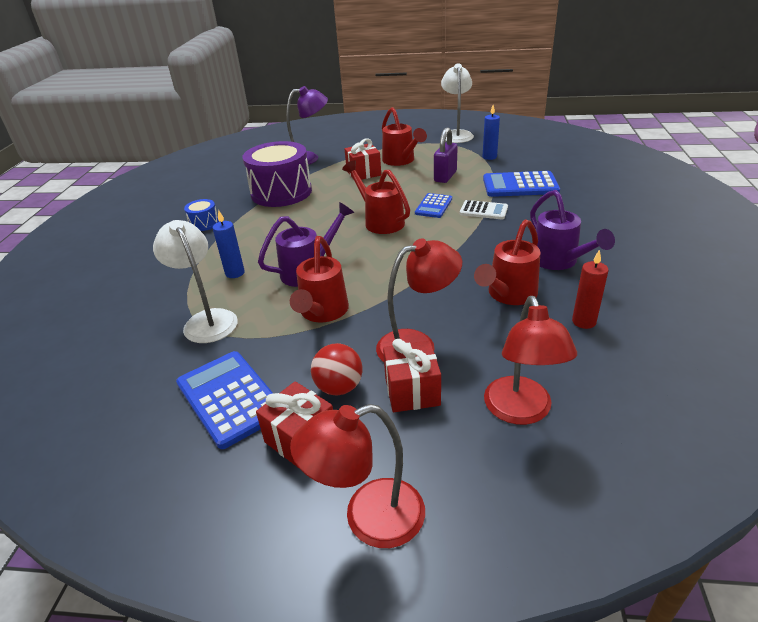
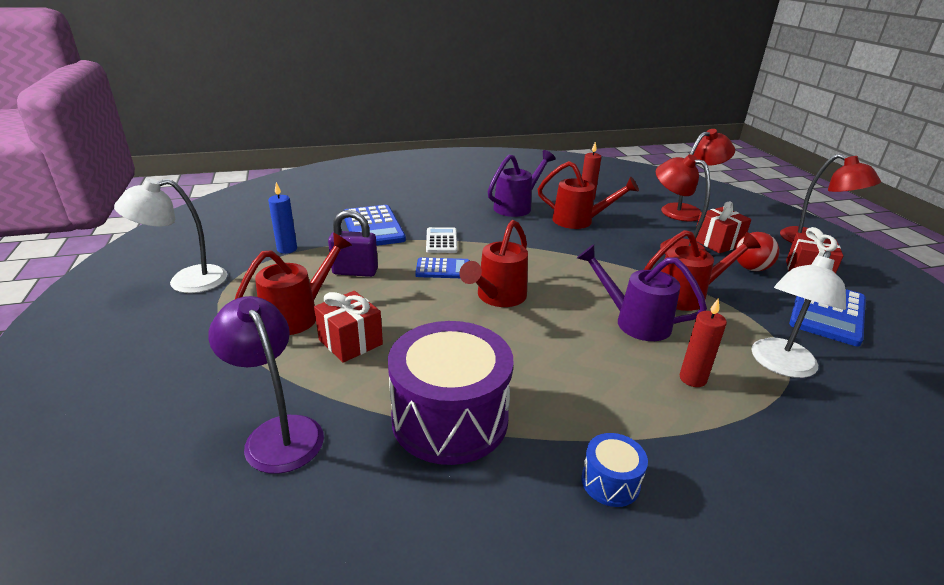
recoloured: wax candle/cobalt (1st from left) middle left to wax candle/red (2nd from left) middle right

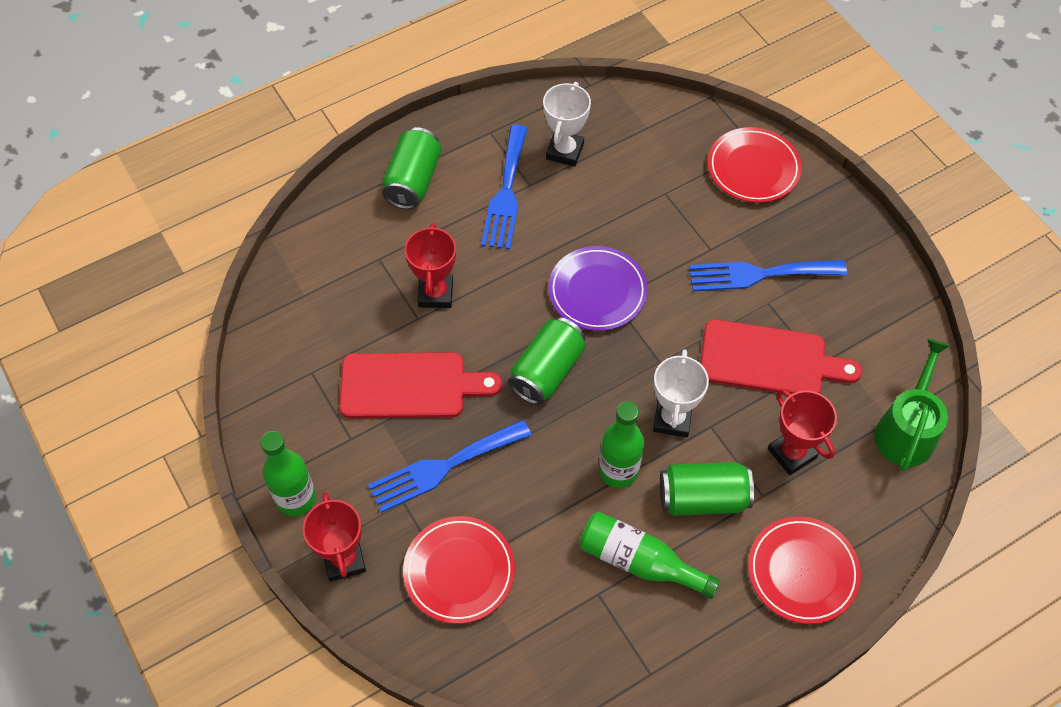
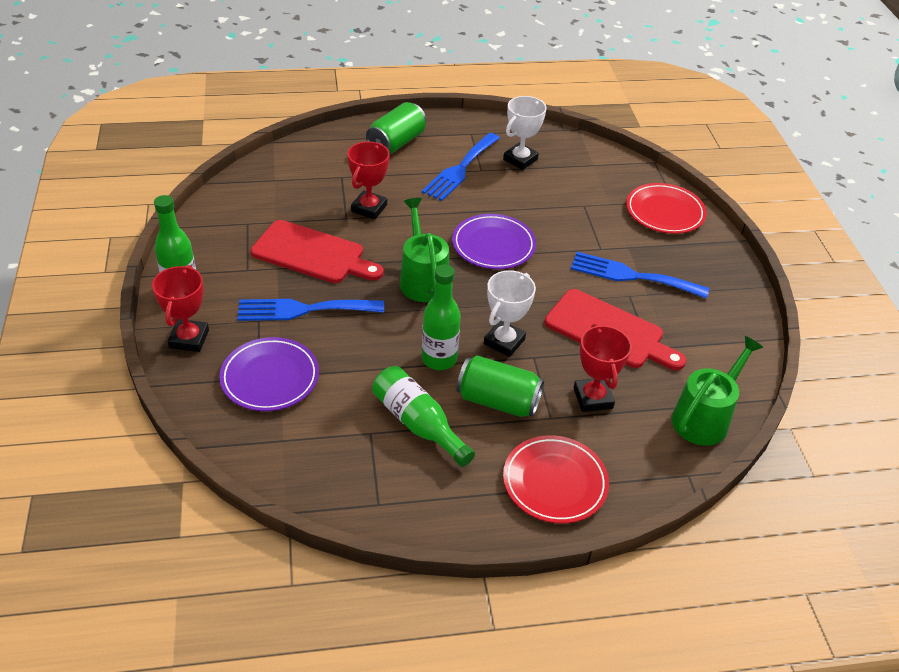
replaced: tin/emerald (2nd from left) centre to sprinkling can/emerald (1st from left) centre
recoloured: plate/red (1st from left) bottom centre to plate/violet (1st from left) middle left

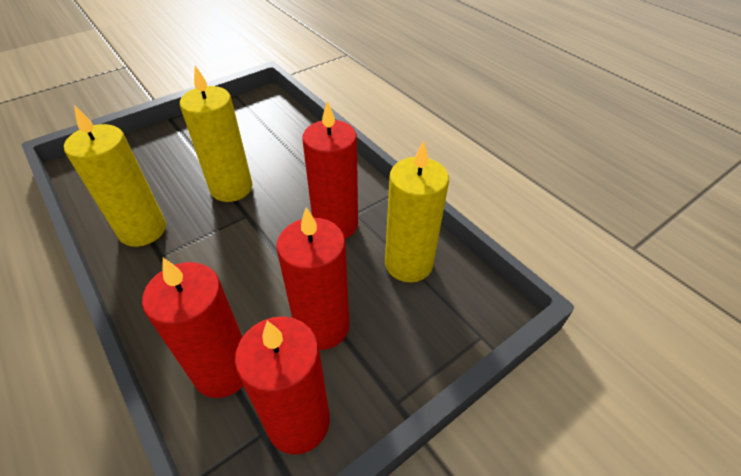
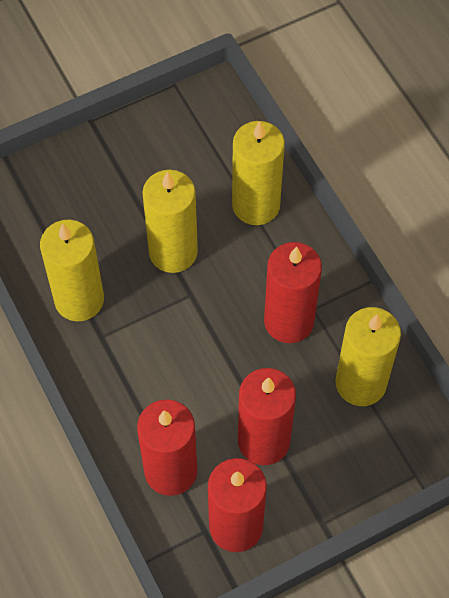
added: wax candle/golden (3rd from left) top centre

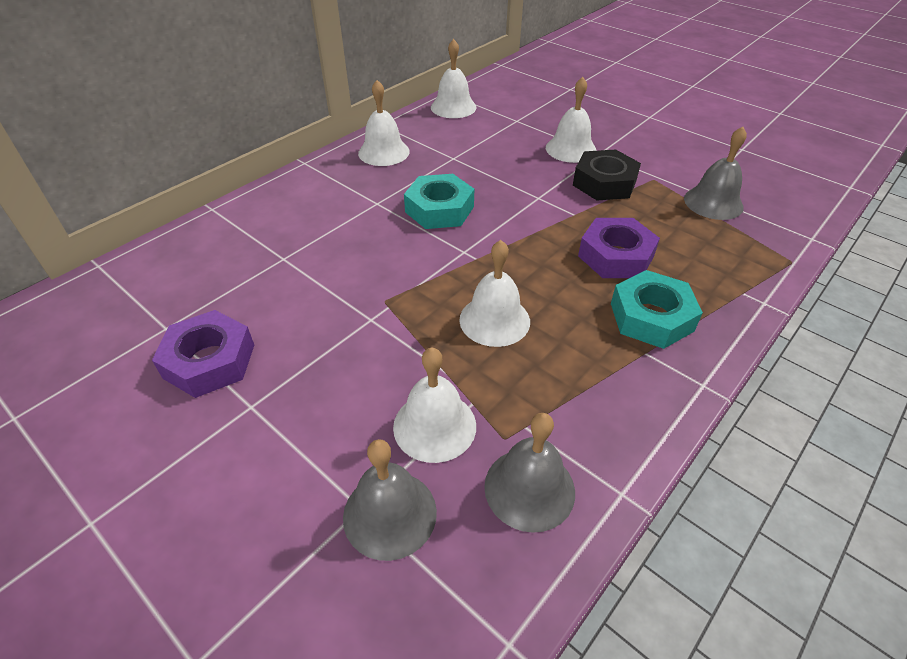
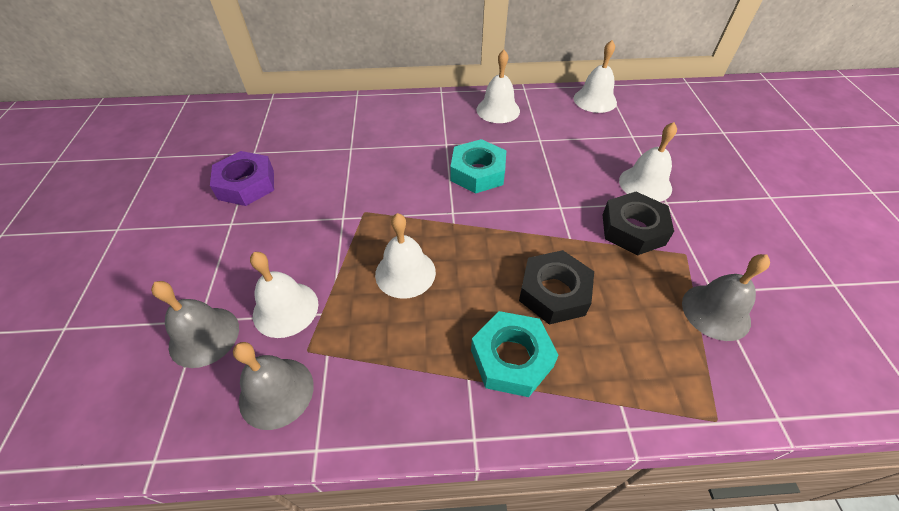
recoloured: hex nut/violet (2nd from left) middle right to hex nut/black (1st from left) centre

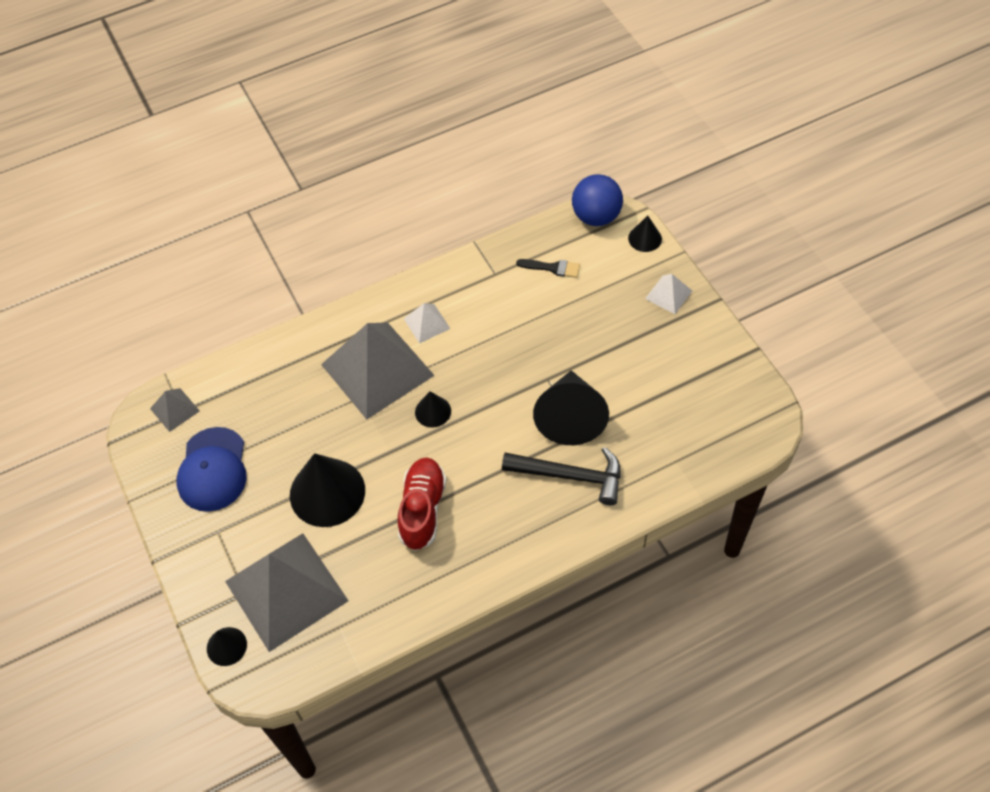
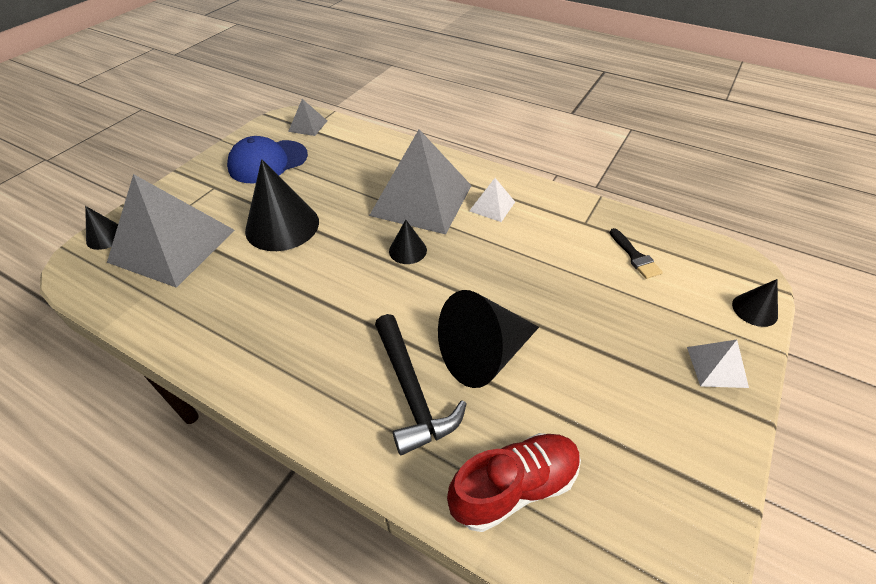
removed: sphere/cobalt top centre
moved: sneaker/red centre to bottom centre

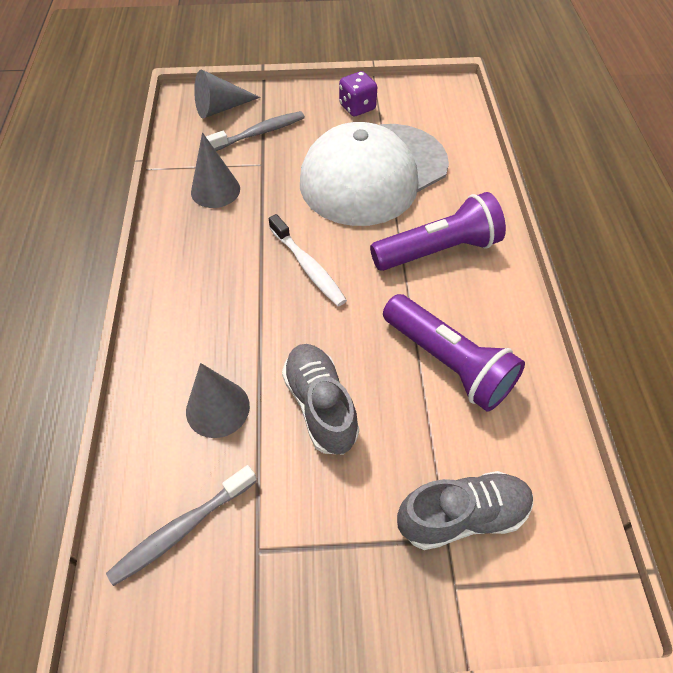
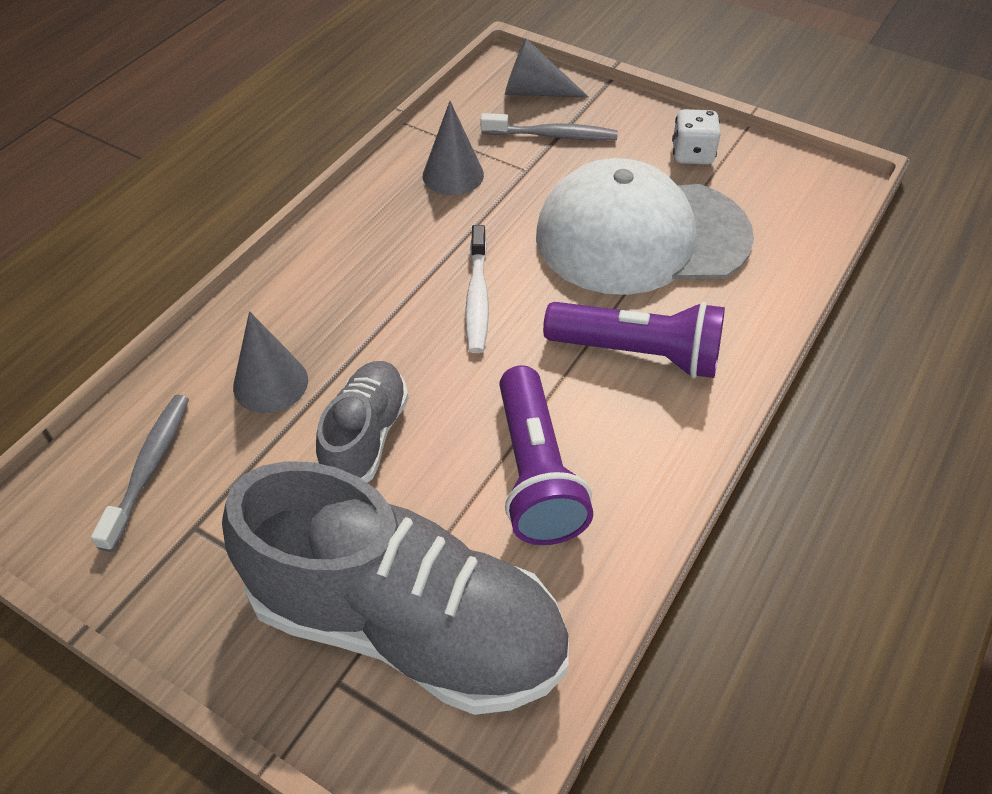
recoloured: die/violet top centre to die/pure white top right
turned: toothbrush/gray (1st from left) bottom left = middle left 105 degrees clockwise
resized: sneaker/gray (2nd from left) bottom right = bottom centre x1.95

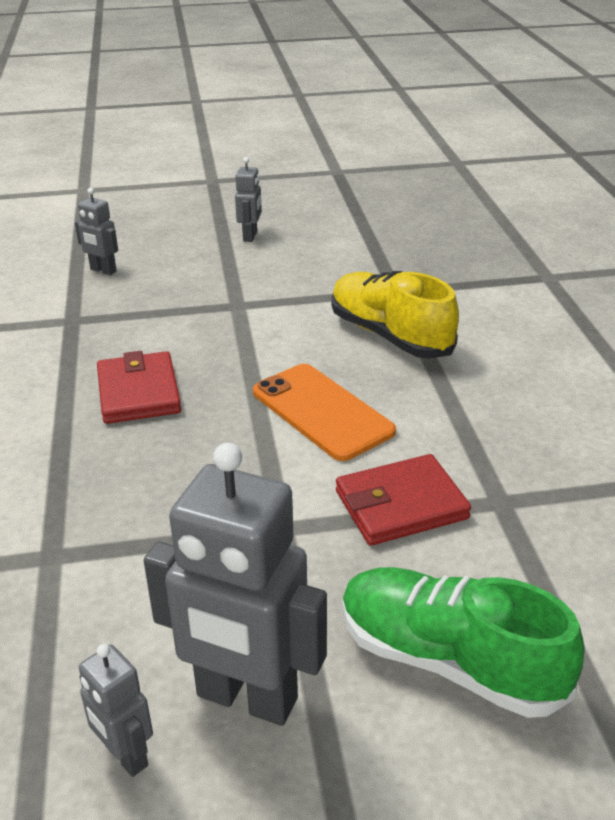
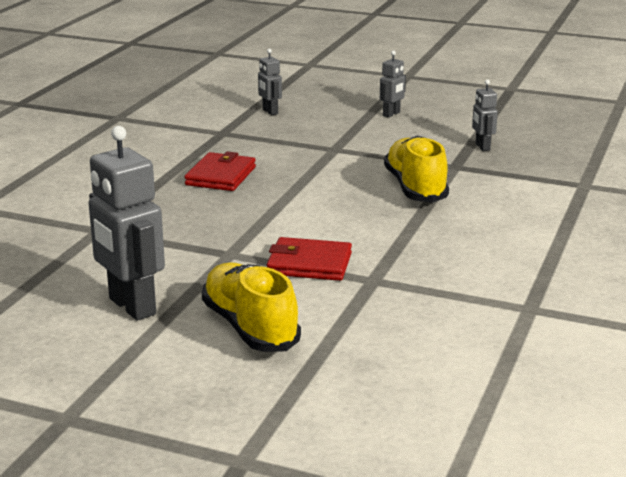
removed: smartphone/orange-coloured centre
moved: robot figure/gray (2nd from left in the first image) bottom left to robot figure/gray (4th from left) top right
recoloured: sneaker/emerald bottom right to sneaker/golden (1st from left) centre

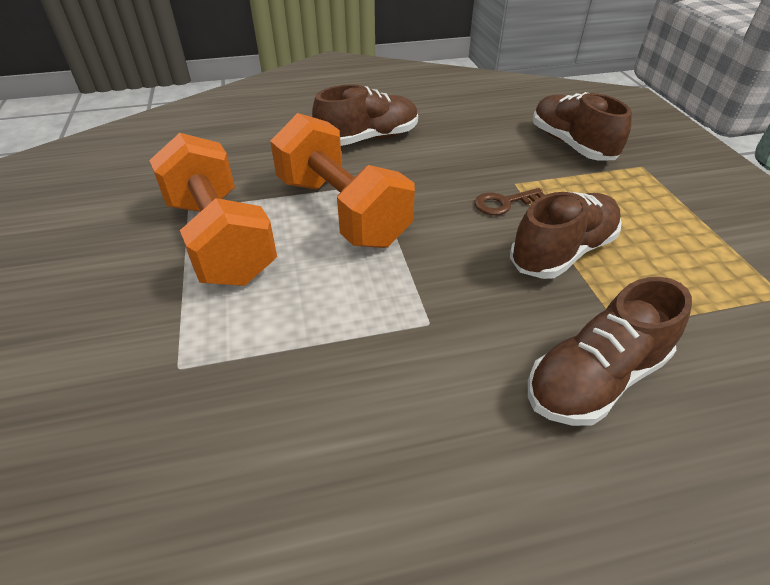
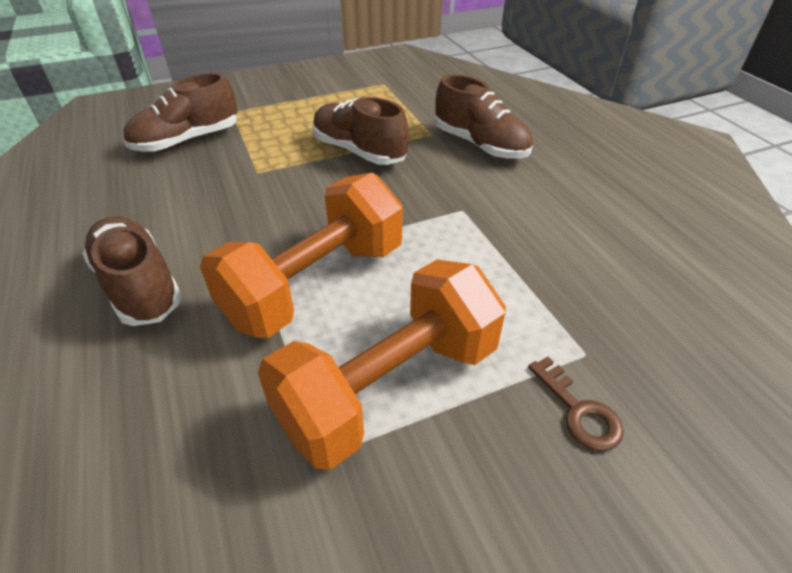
moved: latchkey/dark brown centre to bottom right

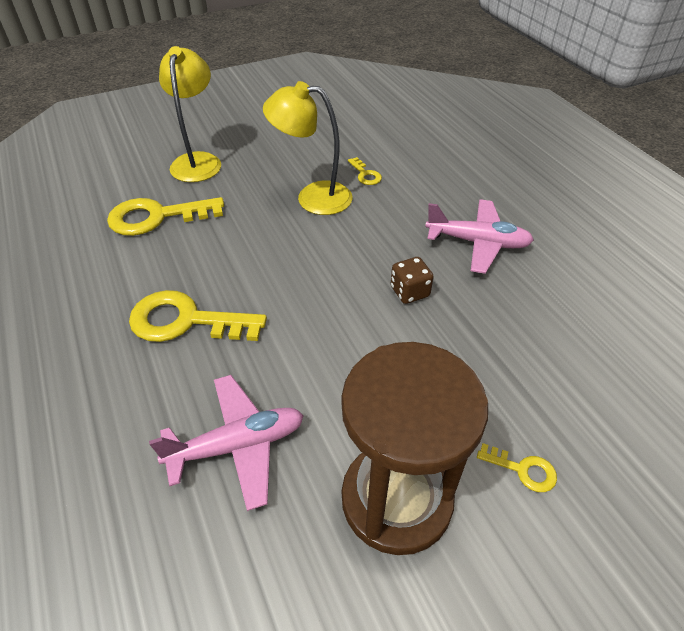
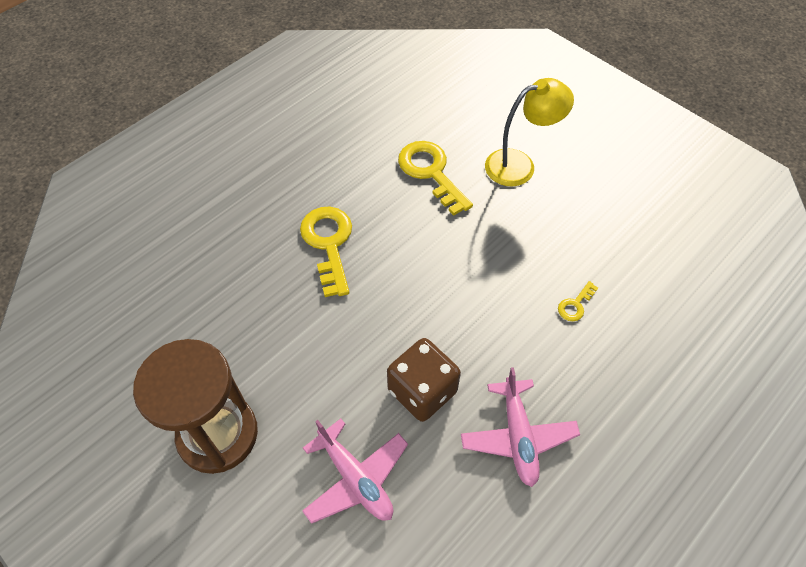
removed: lamp/golden (2nd from left) top centre; latchkey/golden (4th from left) bottom right
moved: toy plane/pink (1st from left) bottom left to bottom centre
resized: die/dark brown centre = bottom centre x1.79

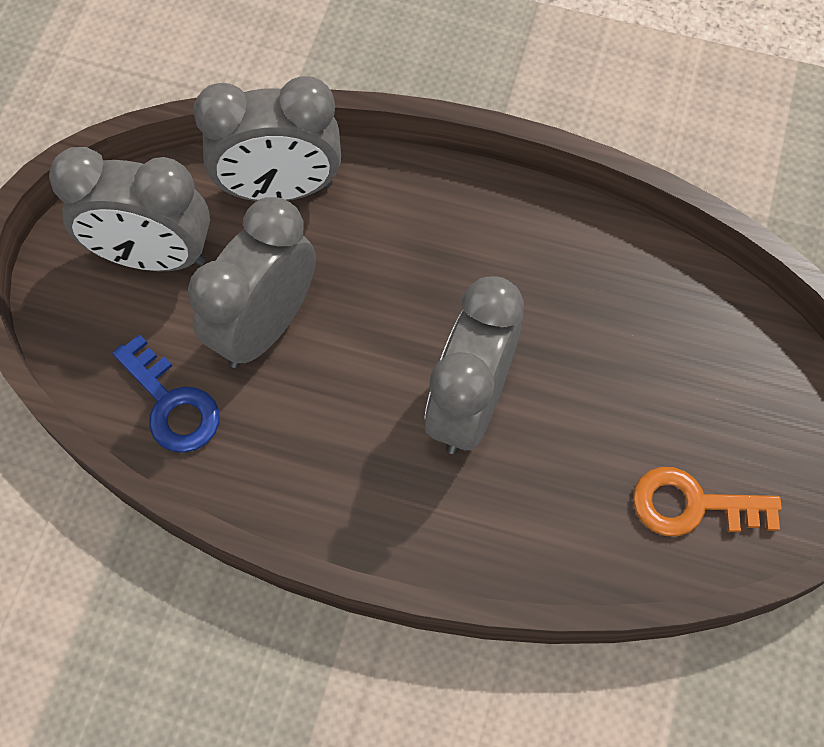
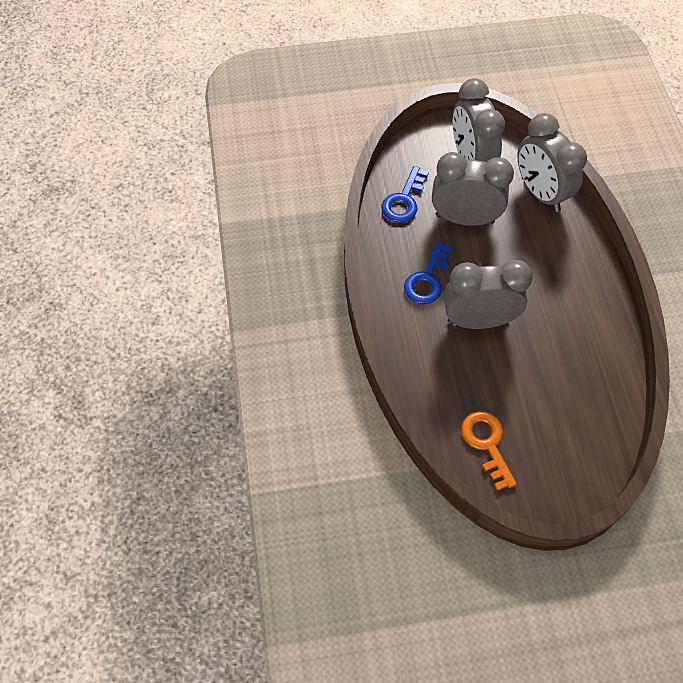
added: latchkey/cobalt (2nd from left) centre

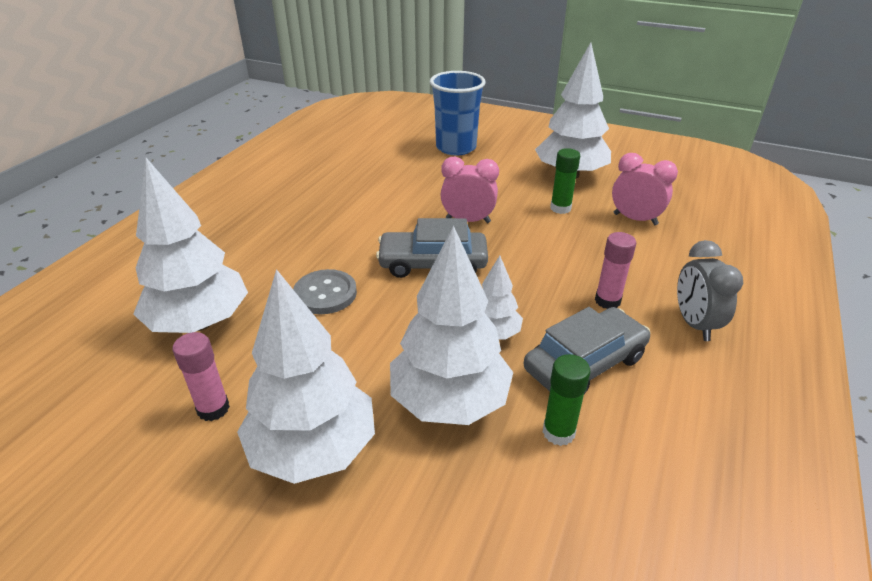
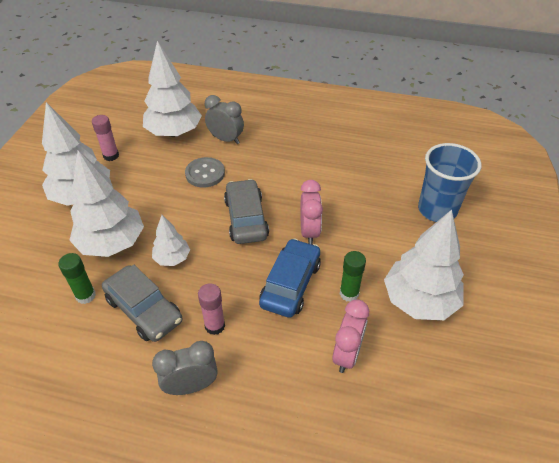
added: bedside clock/gray (2nd from left) top centre; toy car/cobalt centre

